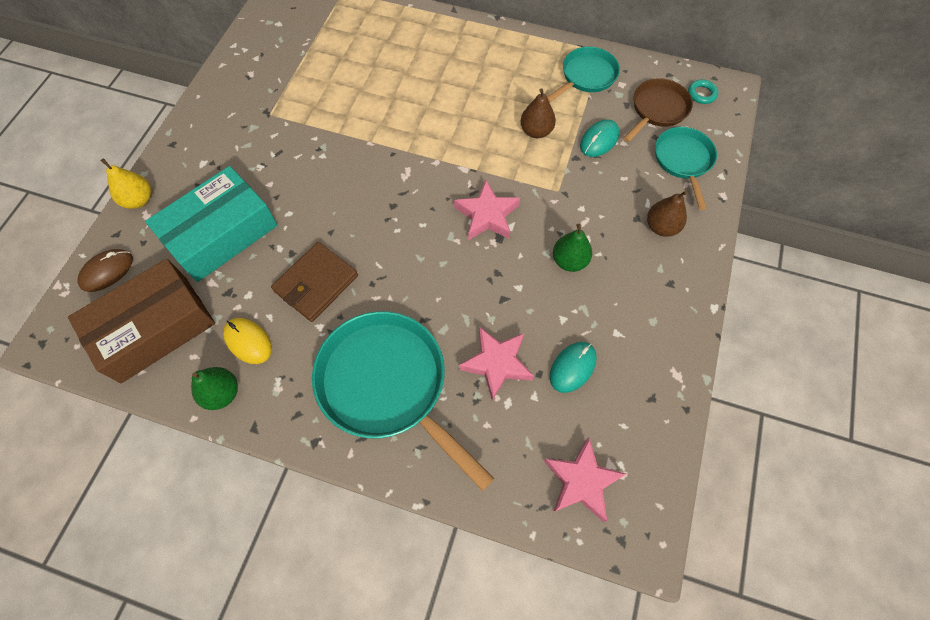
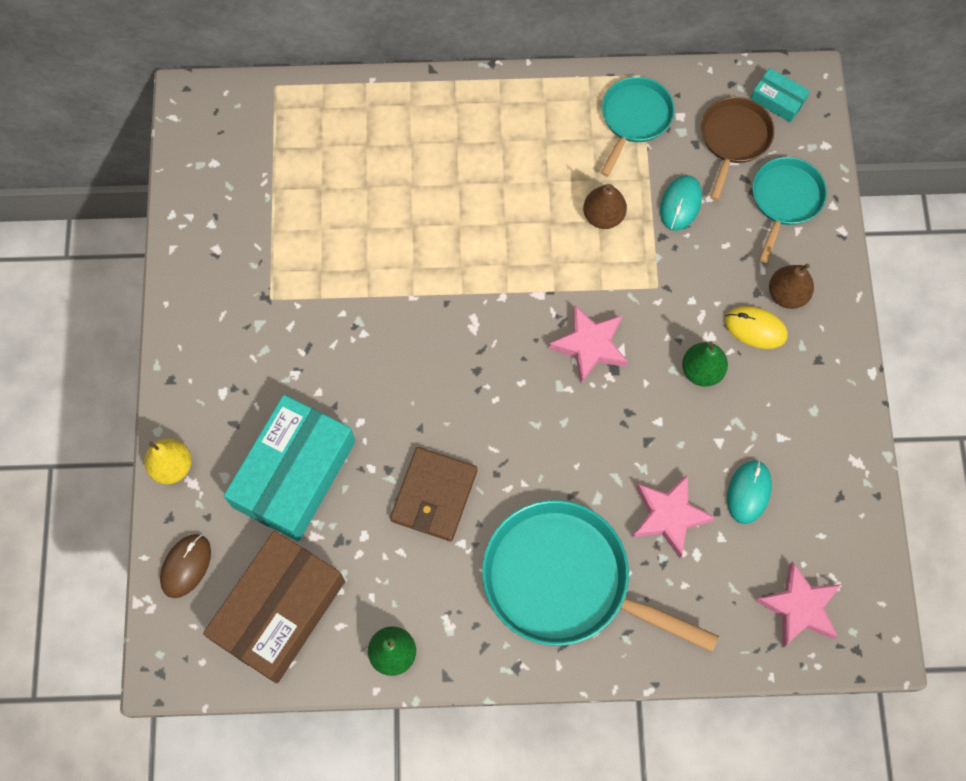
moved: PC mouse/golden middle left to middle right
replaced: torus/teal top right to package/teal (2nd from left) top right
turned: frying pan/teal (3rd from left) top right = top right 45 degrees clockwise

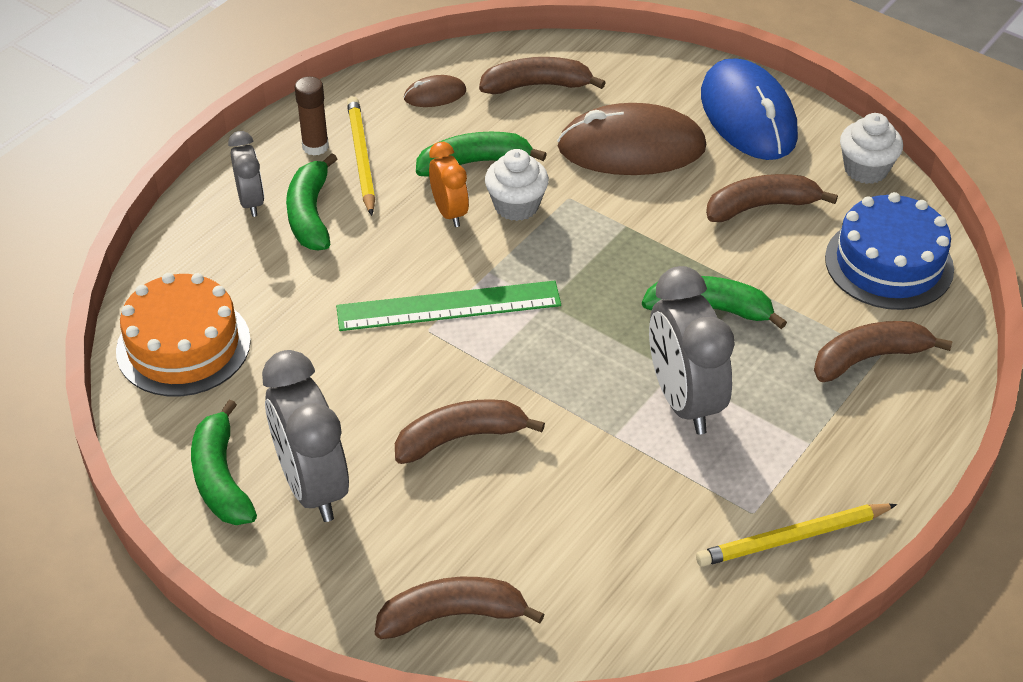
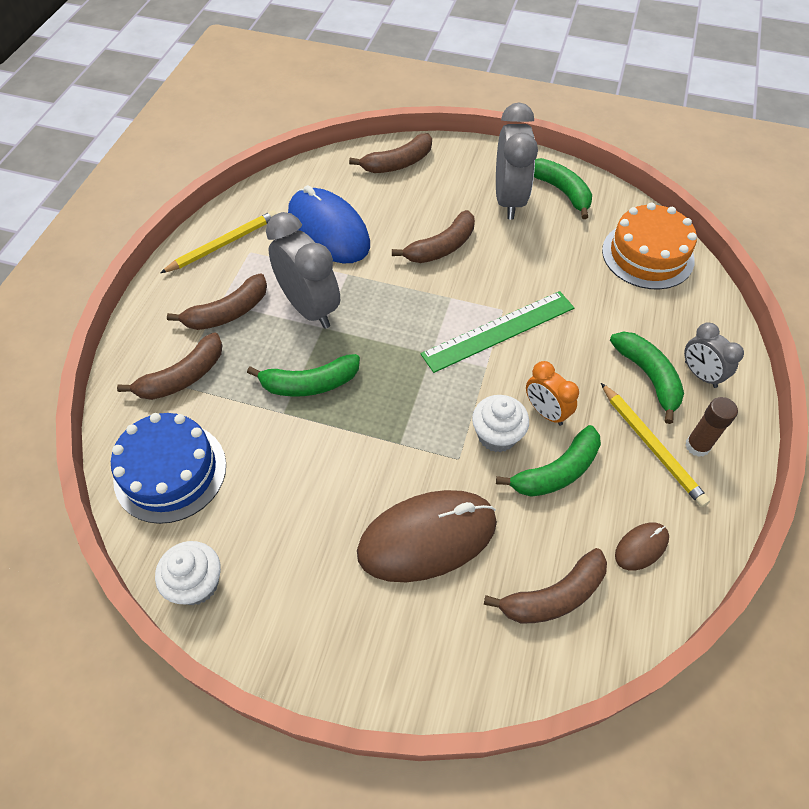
moved: banana fruit/dark brown (4th from left in the first image) top right to banana fruit/dark brown (2nd from left) middle left; PC mouse/cobalt top right to top centre
turned: bedside clock/gray (2nd from left) middle left = top centre 45 degrees clockwise

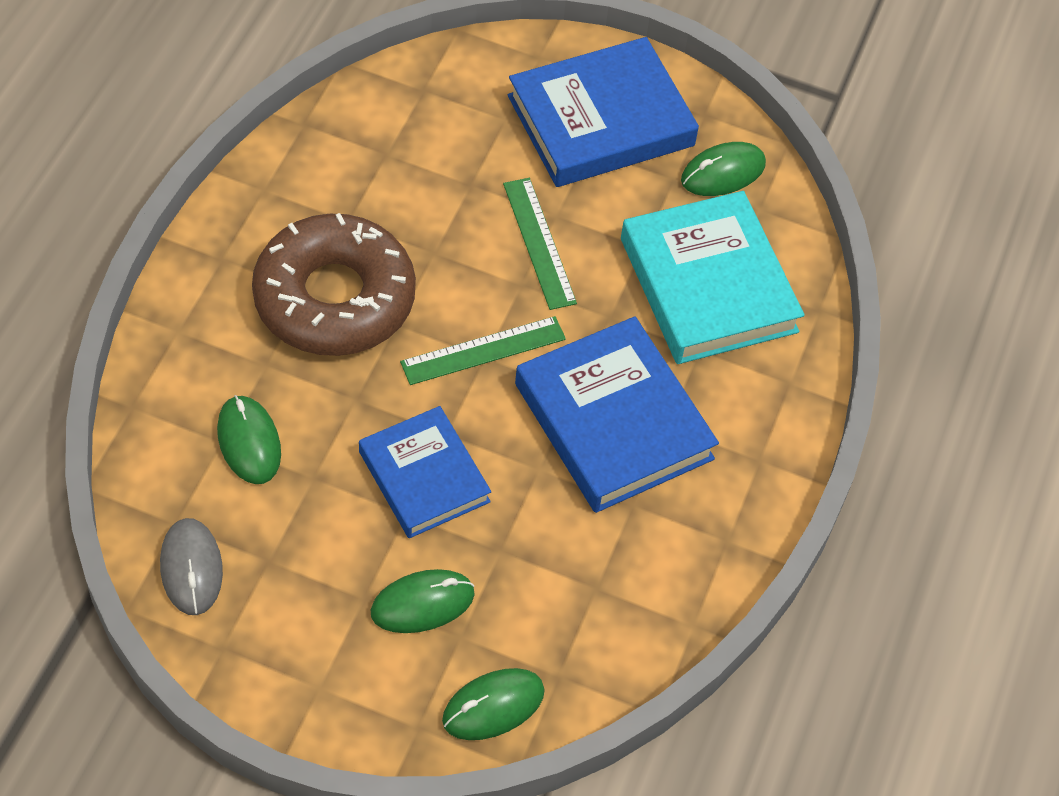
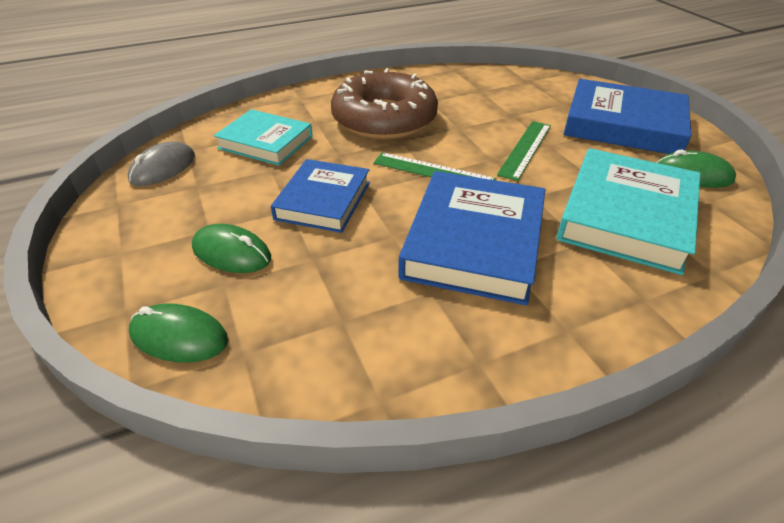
replaced: PC mouse/emerald (1st from left) middle left to hardback/teal (1st from left) top centre

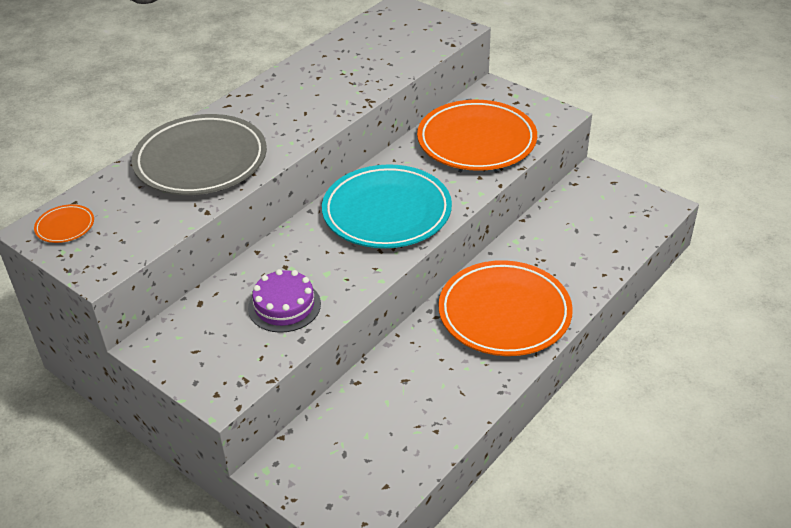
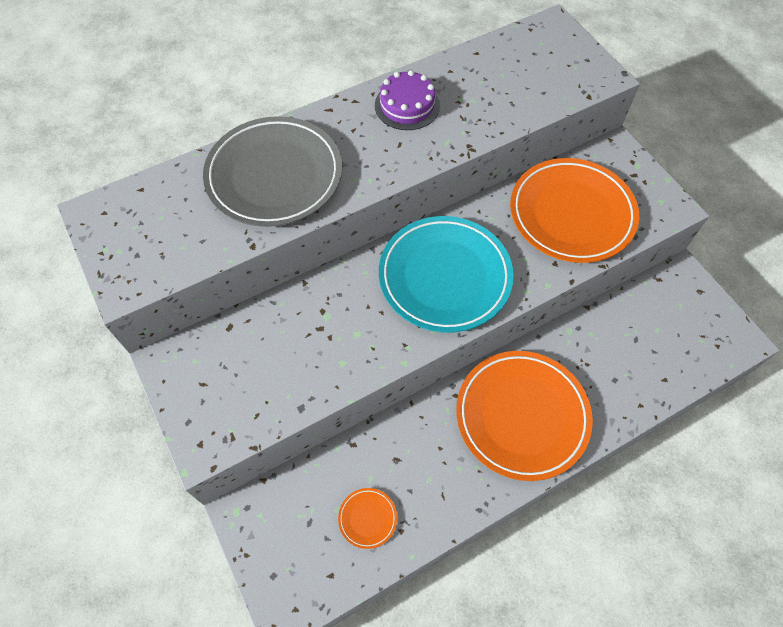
moved: plate/orange-coloured (1st from left) middle left to bottom centre; cake/violet centre to top centre

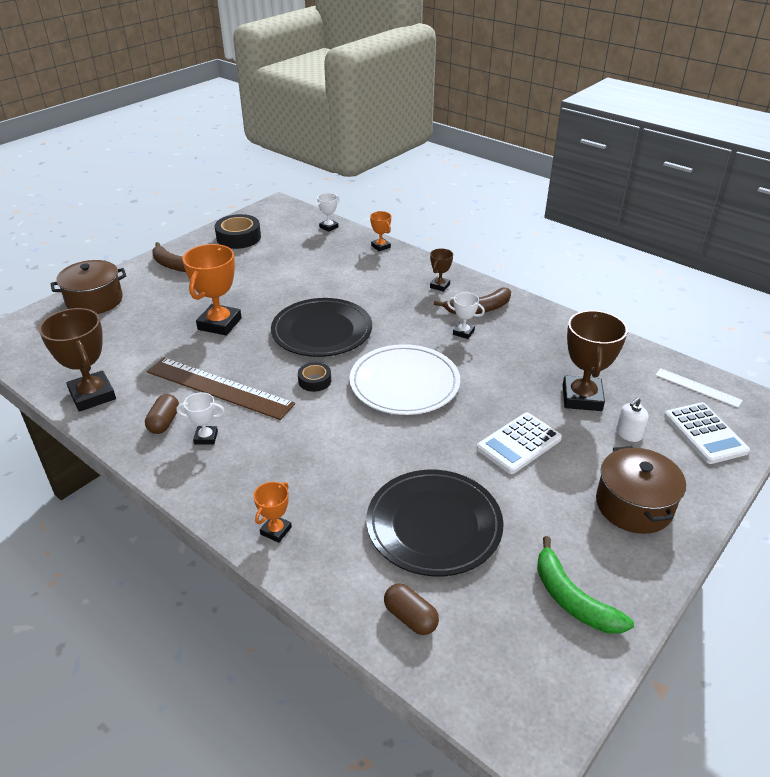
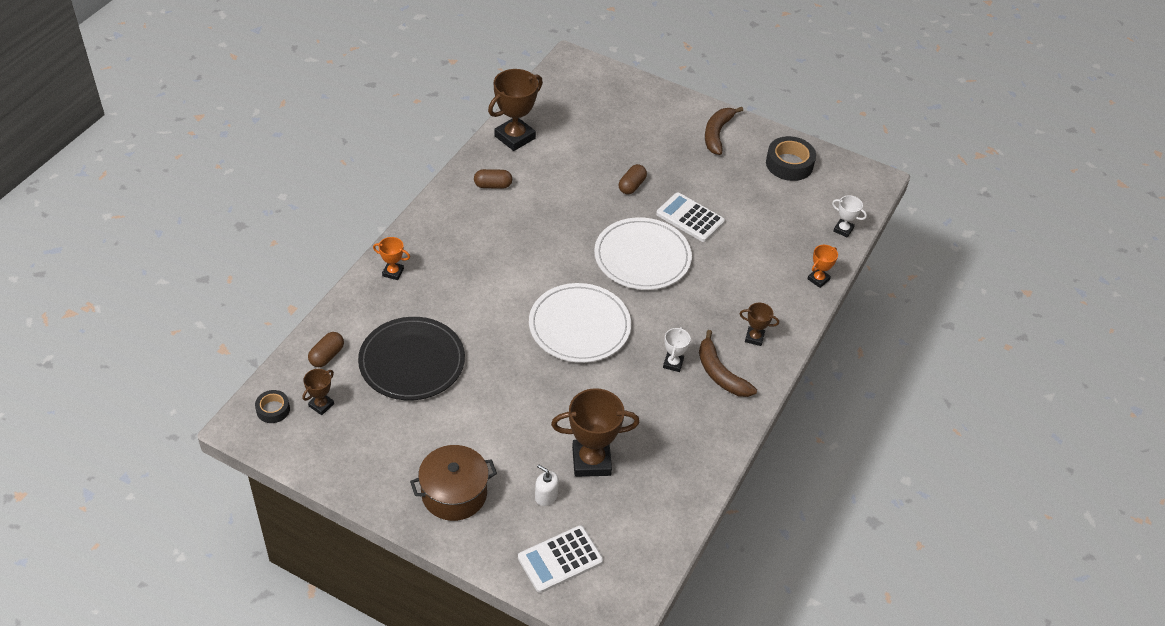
removed: stockpot/dark brown (1st from left) middle left; measuring stick/dark brown middle left; award cup/pure white (1st from left) middle left; banana fruit/emerald bottom right; measuring stick/pure white middle right
added: award cup/dark brown (1st from left) middle left
moved: tape/black (2nd from left in the first image) centre to tape/black (1st from left) middle left; adding machine/pure white (1st from left in the first image) middle right to adding machine/pure white (2nd from left) centre
replaced: award cup/orange-coloured (1st from left) middle left to capsule/dark brown (3rd from left) top centre
recoloured: plate/black (1st from left) centre to plate/pure white (2nd from left) centre

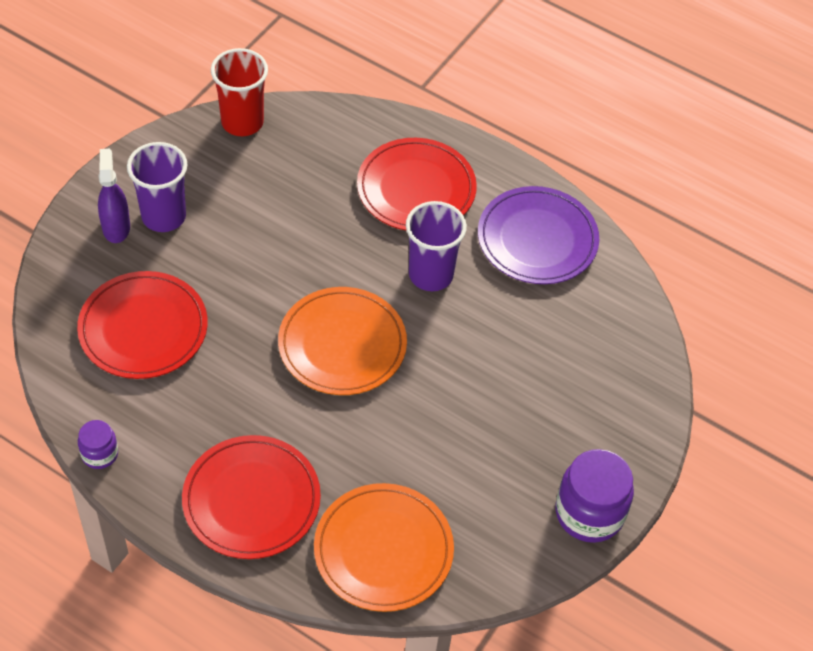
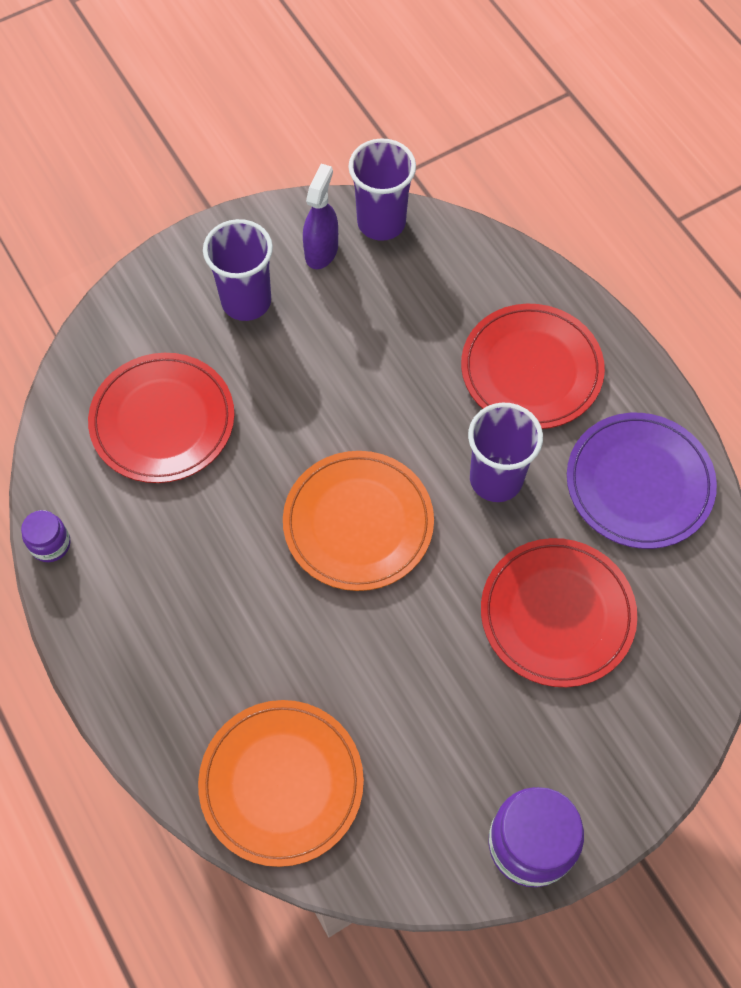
moved: spray bottle/violet top left to top centre; plate/red (2nd from left in the first image) bottom left to plate/red (3rd from left) middle right
recoloured: tumbler/red top left to tumbler/violet (2nd from left) top centre

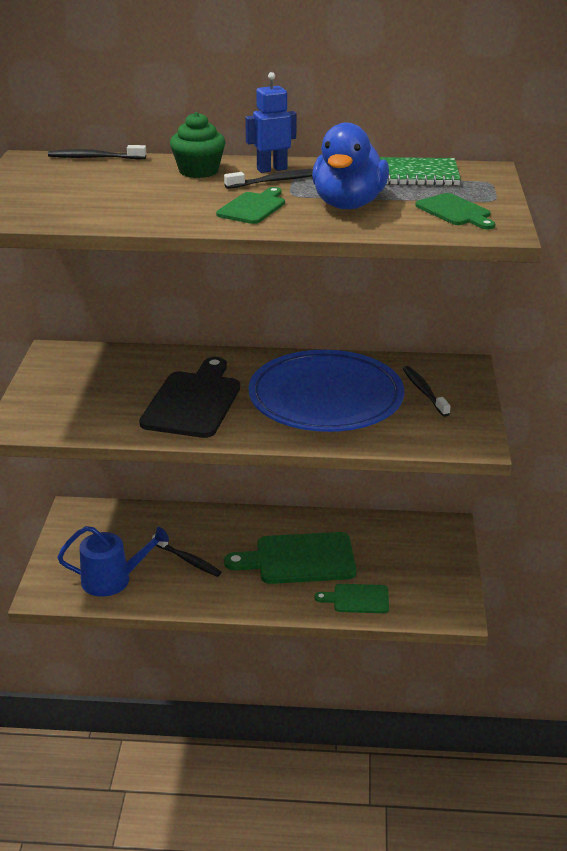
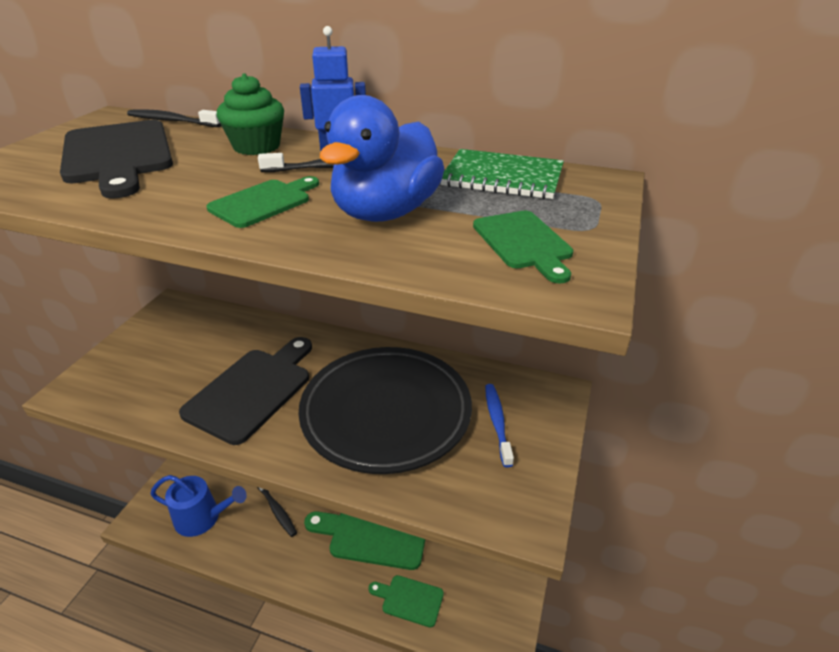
added: cutting board/black (1st from left) top left
recoloured: plate/cobalt centre to plate/black centre; toothbrush/black (4th from left) middle right to toothbrush/cobalt centre

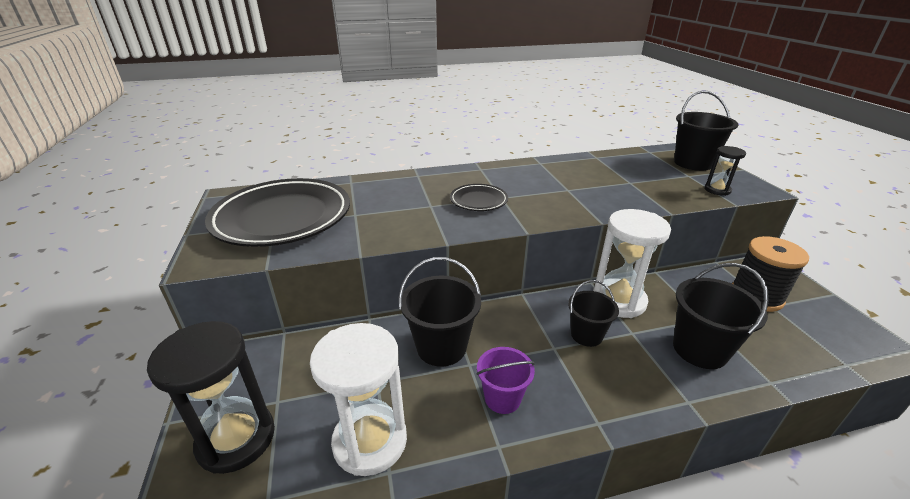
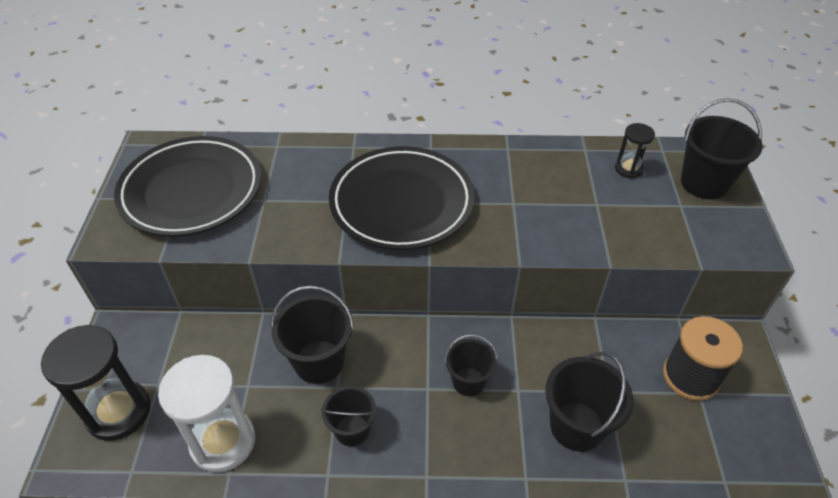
removed: hourglass/pure white (2nd from left) middle right
moved: hourglass/black (2nd from left) middle right to top right
recoloured: bucket/violet bottom centre to bucket/black (2nd from left) bottom centre
resized: plate/black (2nd from left) centre = centre x2.18

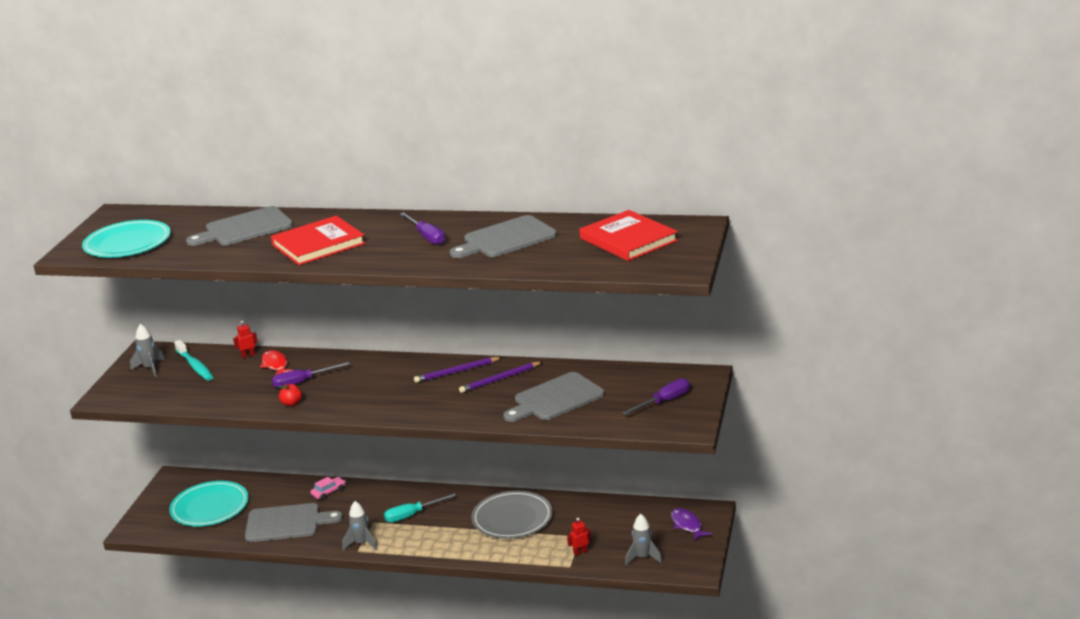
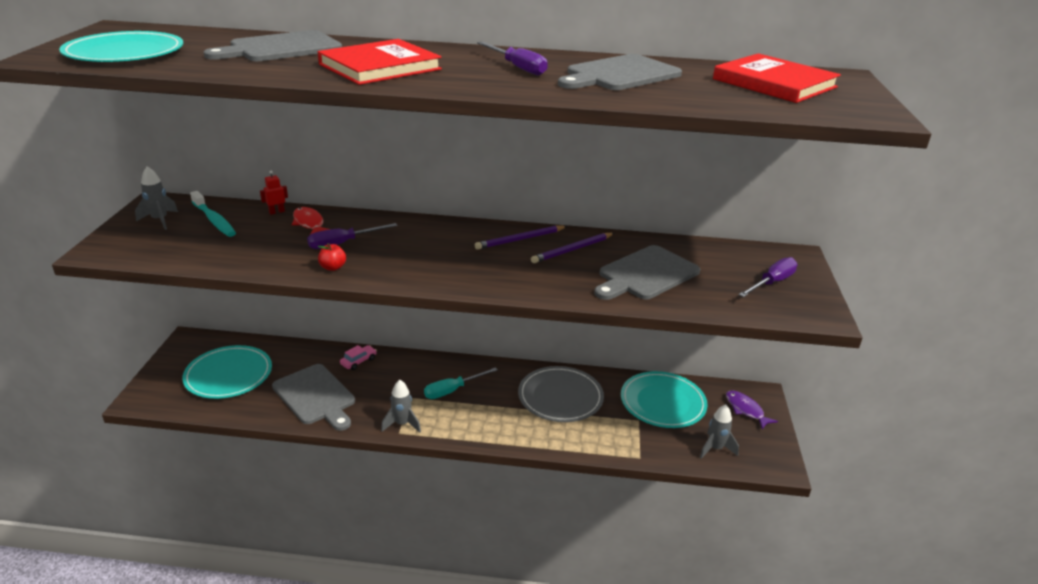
removed: robot figure/red (2nd from left) bottom centre
added: plate/teal (3rd from left) bottom centre
turned: cutting board/gray (2nd from left) bottom left = bottom left 60 degrees clockwise

